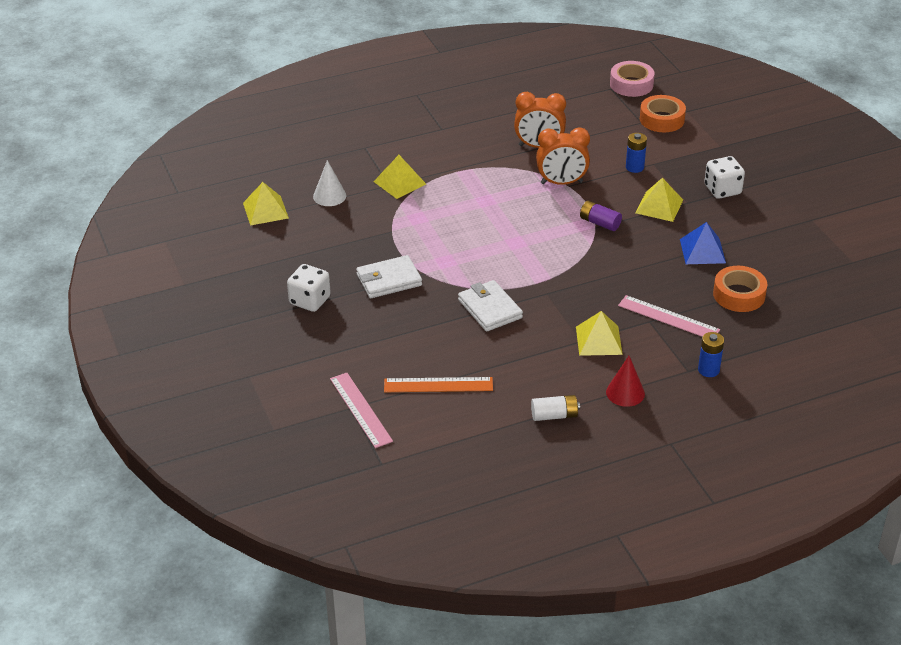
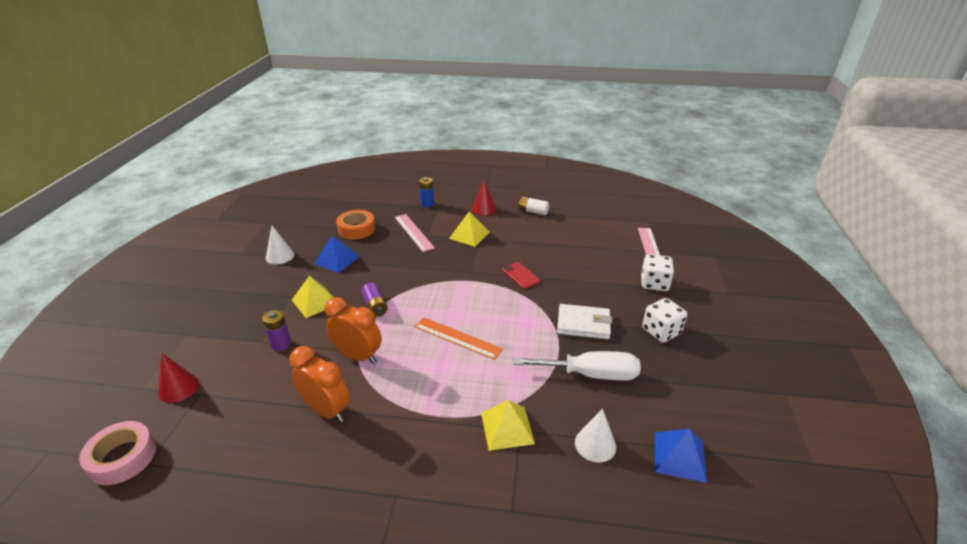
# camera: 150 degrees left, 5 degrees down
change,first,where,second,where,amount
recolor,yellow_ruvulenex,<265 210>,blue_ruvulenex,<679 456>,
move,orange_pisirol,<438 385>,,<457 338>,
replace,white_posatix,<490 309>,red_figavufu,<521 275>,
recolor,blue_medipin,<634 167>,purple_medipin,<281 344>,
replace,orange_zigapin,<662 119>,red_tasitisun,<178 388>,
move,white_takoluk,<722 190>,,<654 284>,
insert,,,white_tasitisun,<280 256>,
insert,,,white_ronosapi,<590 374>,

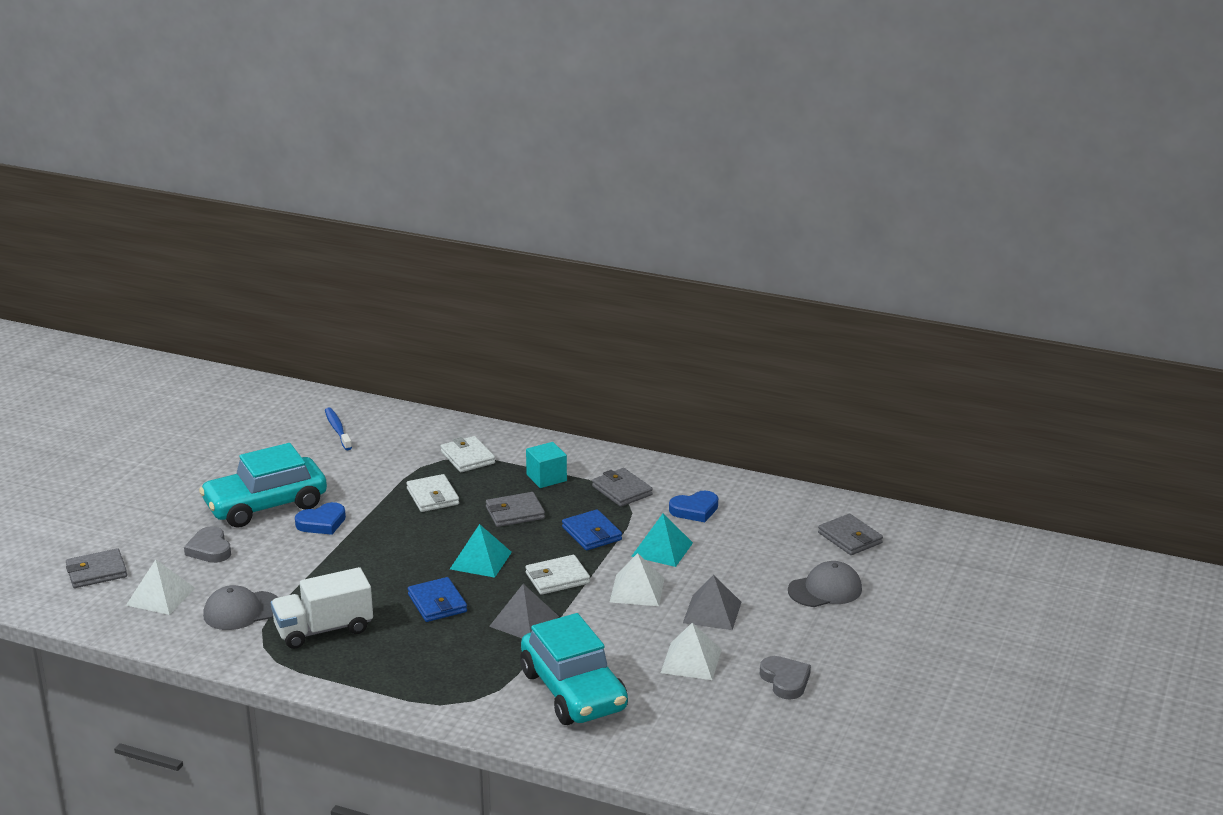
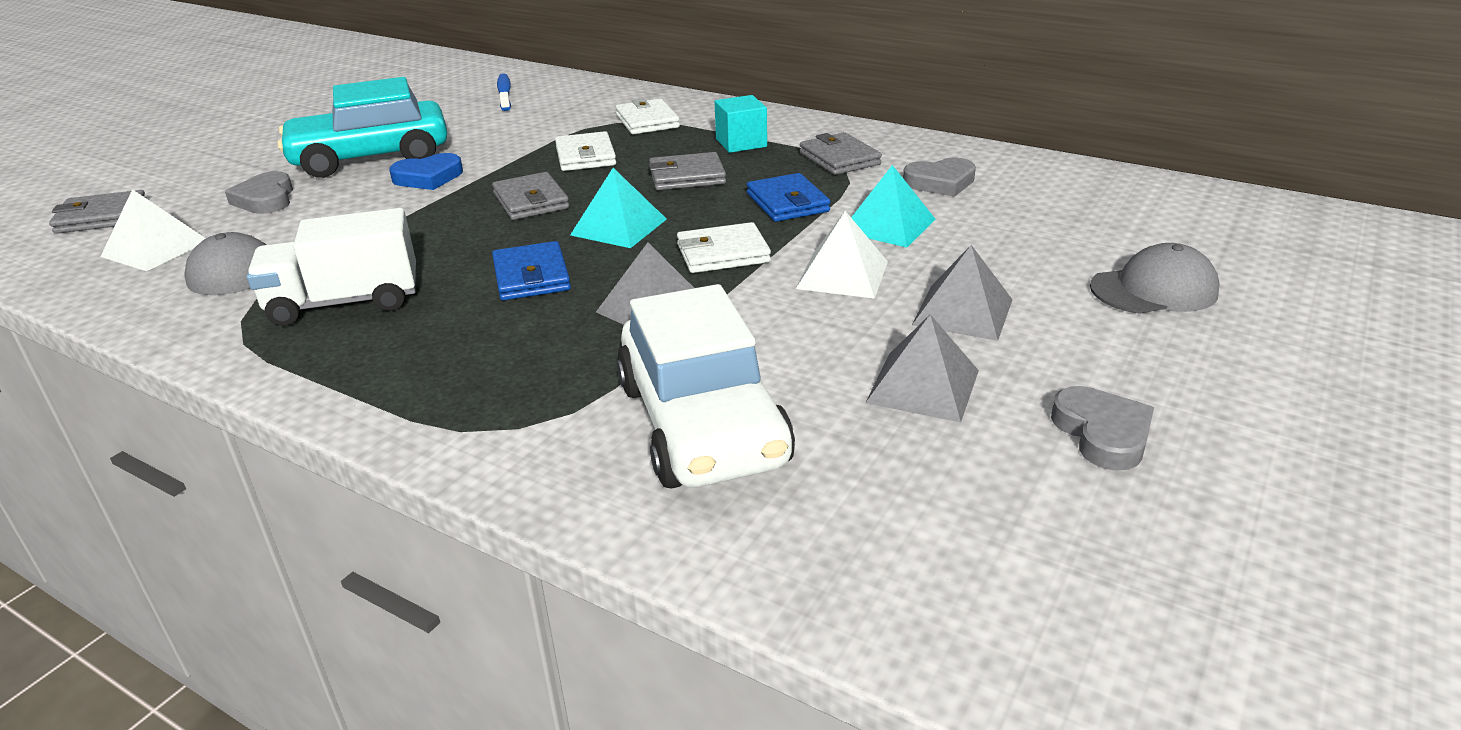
# camera: 10 degrees right, 5 degrees up
change,first,where,second,where,amount
recolor,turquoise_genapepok,<573 691>,white_genapepok,<702 424>,
recolor,white_ruvulenex,<691 661>,grey_ruvulenex,<923 386>,
recolor,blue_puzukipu,<695 510>,grey_puzukipu,<940 182>,
move,grey_posatix,<850 538>,,<531 201>,

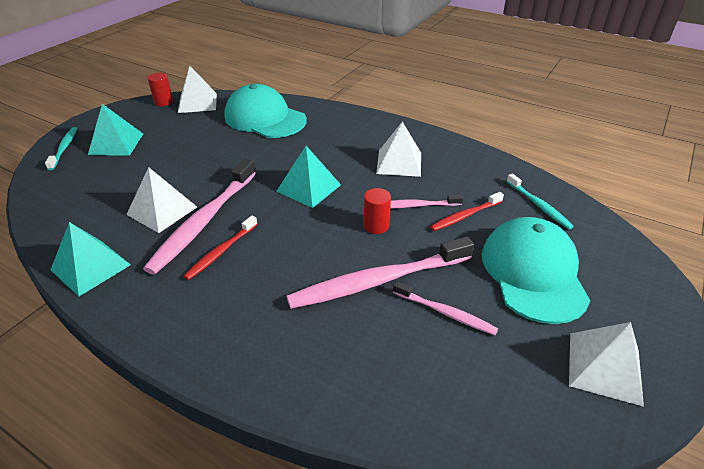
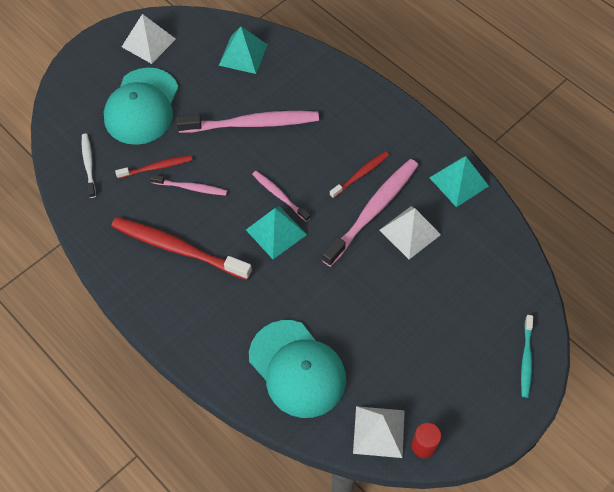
# camera: 165 degrees left, 20 degrees up
change,first,where,second,where,amount
move,turquoise_ruvulenex,<116 144>,,<243 55>,
delete,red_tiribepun,<376 226>,,,
replace,white_ruvulenex,<399 162>,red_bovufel,<178 248>,
move,pink_bovufel,<445 313>,,<279 195>,
recolor,turquoise_bovufel,<539 205>,white_bovufel,<89 164>,

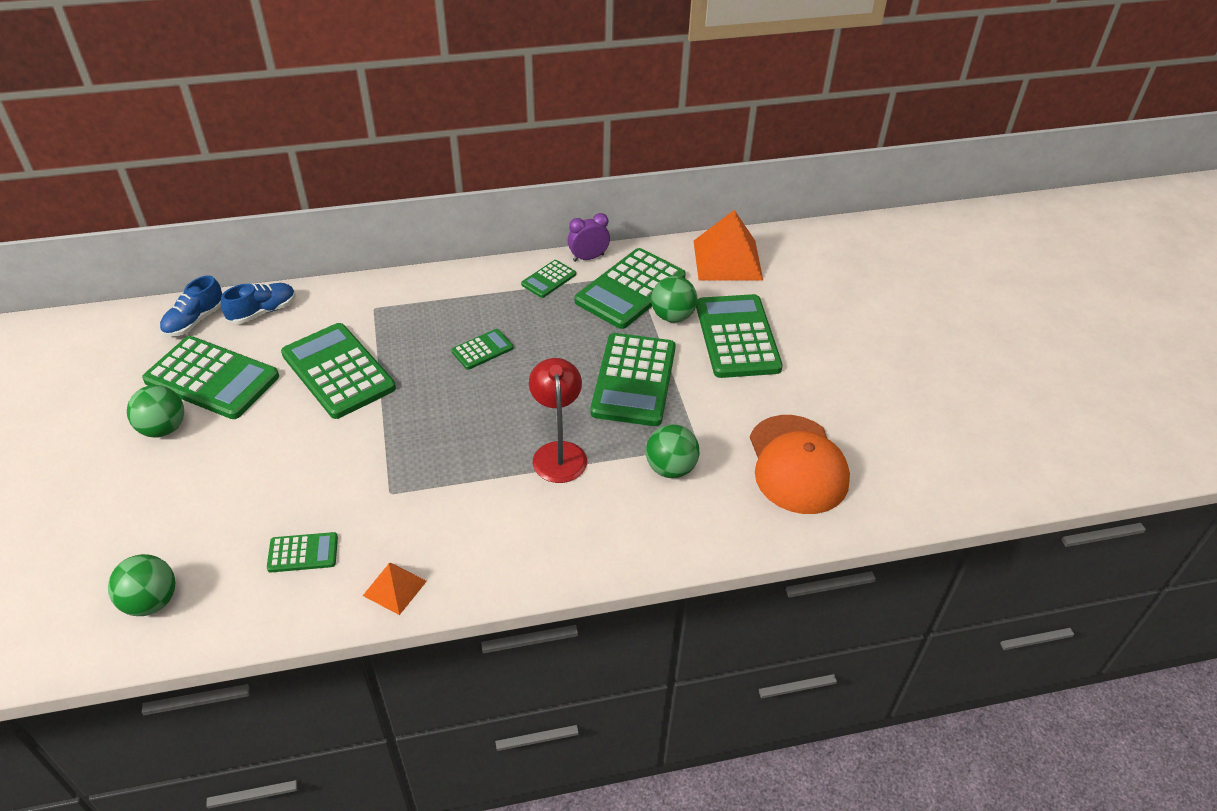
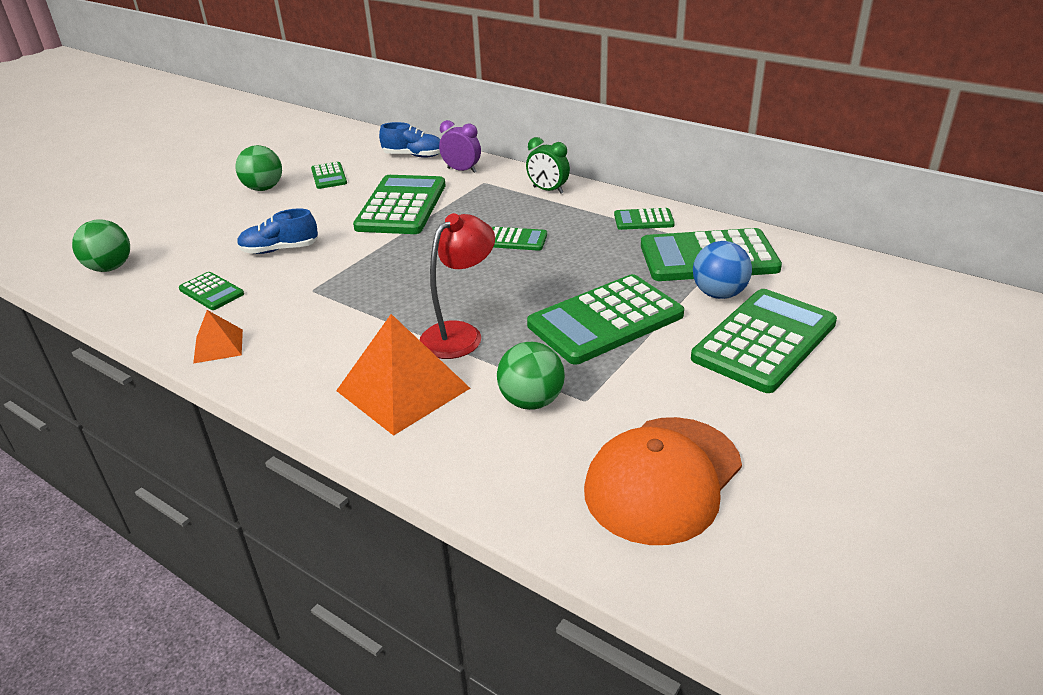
# camera: 50 degrees right, 10 degrees down
change,first,where,second,where,amount
resize,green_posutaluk,<212 378>,,<329 176>,x0.48
move,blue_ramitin,<195 321>,,<280 249>,
move,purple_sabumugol,<588 258>,,<462 170>,
recolor,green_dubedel,<672 316>,blue_dubedel,<719 294>,
move,orange_ruvulenex,<727 260>,,<403 389>,
insert,,,green_sabumugol,<548 190>,

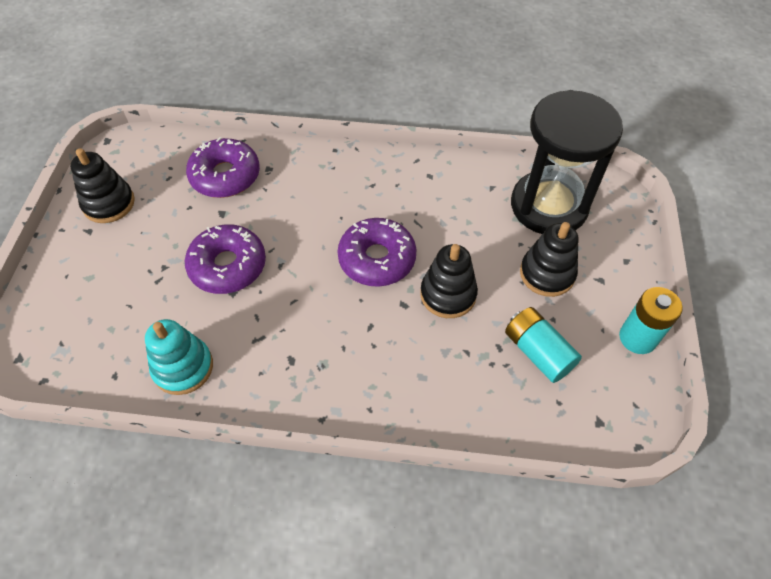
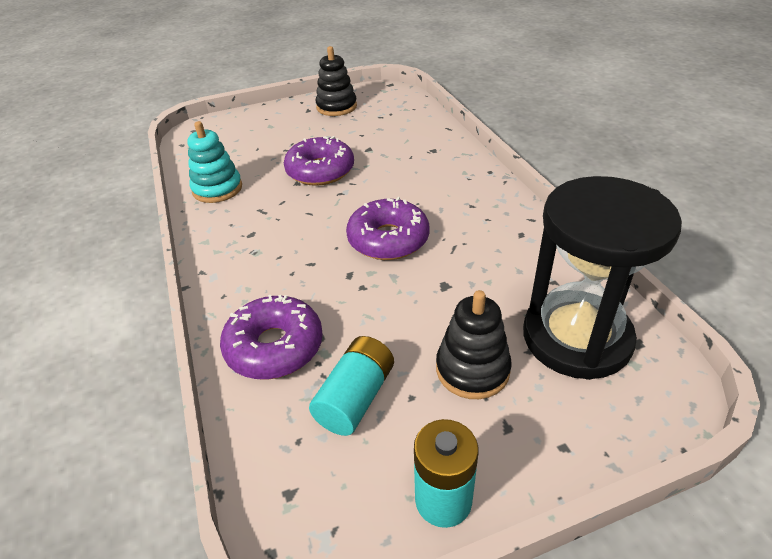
# camera: 65 degrees right, 15 degrees down
change,first,where,second,where,amount
move,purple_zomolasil,<225 176>,,<274 347>,
delete,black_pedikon,<448 294>,,,

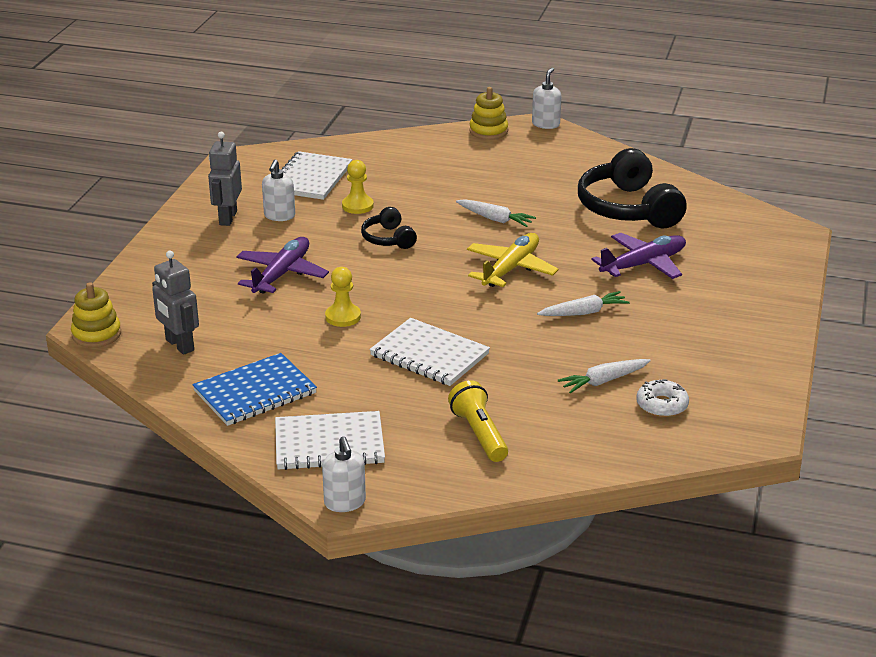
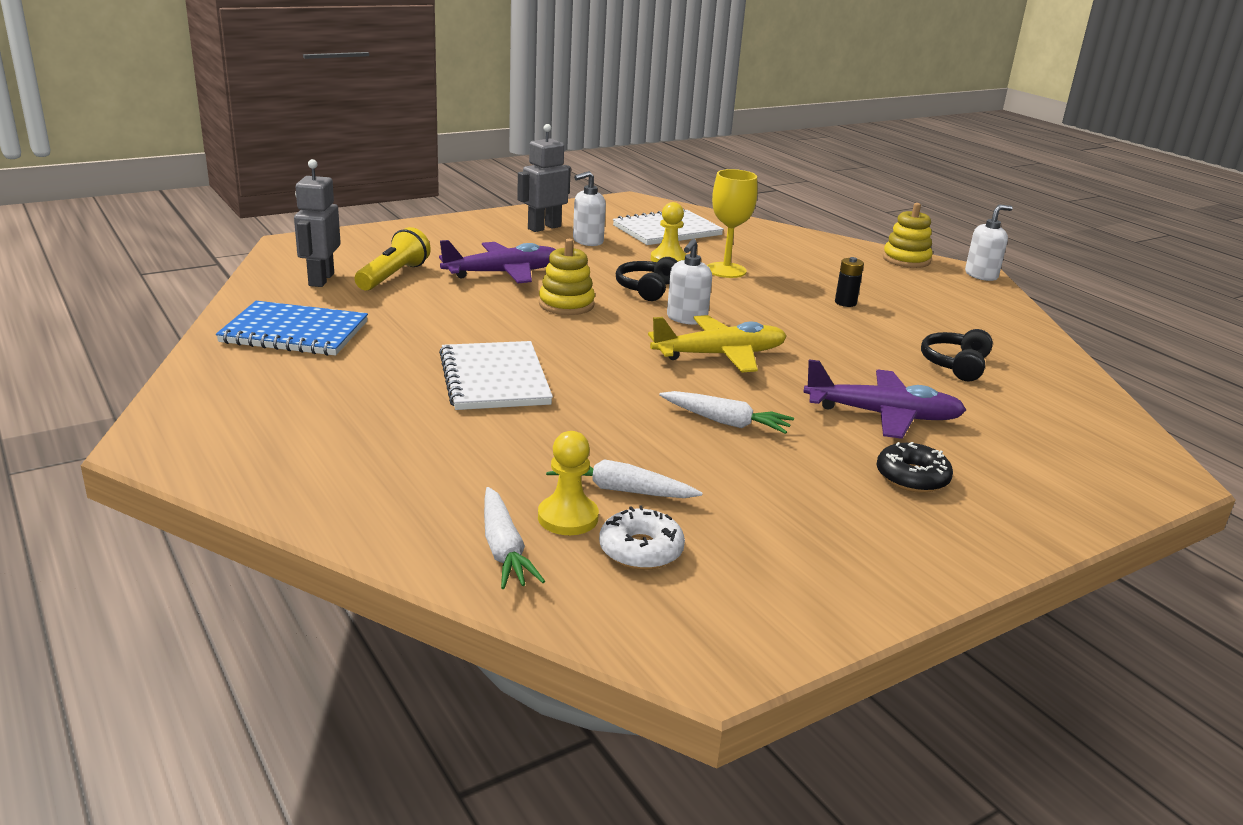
# camera: 40 degrees right, 5 degrees down
change,first,where,second,where,amount
move,yellow_pedikon,<96 334>,,<566 304>,
delete,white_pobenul,<329 444>,,,
move,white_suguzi,<345 503>,,<686 319>,
move,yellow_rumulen,<343 317>,,<568 517>,
move,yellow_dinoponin,<479 434>,,<393 276>,
move,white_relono,<495 219>,,<504 549>,
resize,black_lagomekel,<628 208>,,<955 365>,x0.51
insert,,,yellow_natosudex,<726 270>,
insert,,,black_medipin,<845 303>,
insert,,,black_zomolasil,<912 477>,

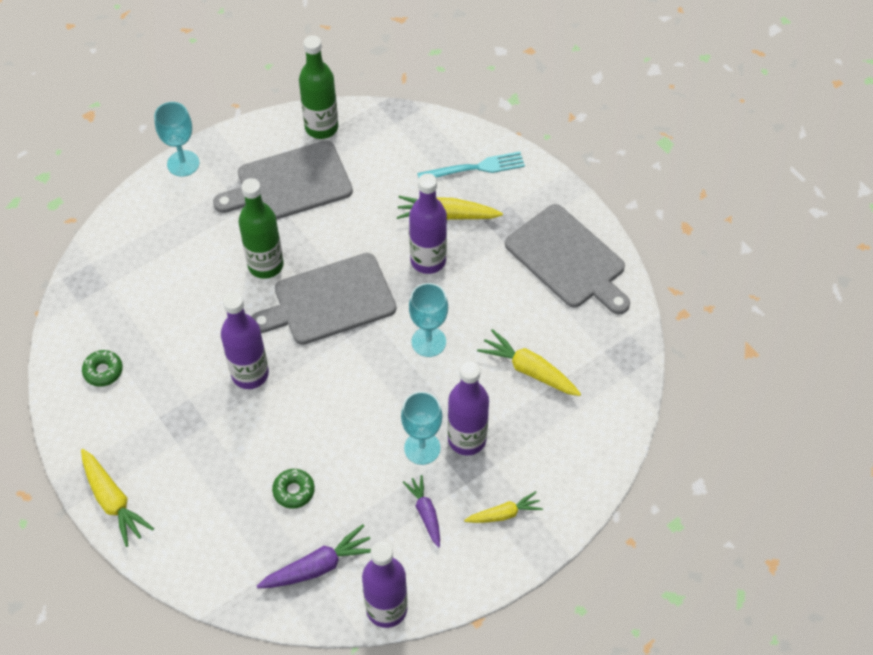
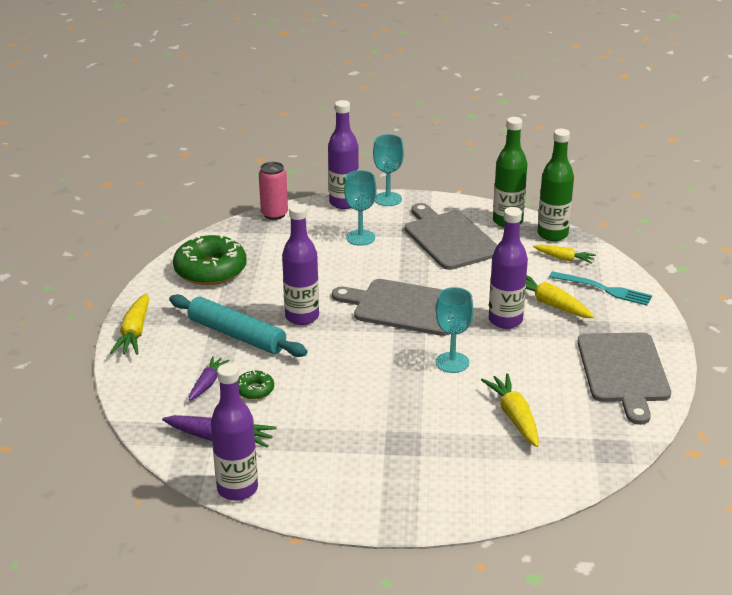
# camera: 40 degrees right, 25 degrees down
change,first,where,second,where,amount
resize,green_zomolasil,<103 371>,,<210 270>,x2.13
rotate,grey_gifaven,<290 184>,,<449 238>,45 degrees clockwise
move,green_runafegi,<265 265>,,<552 234>,
move,turquoise_natosudex,<422 448>,,<360 237>,
move,purple_relono,<425 513>,,<207 383>,
move,purple_runafegi,<467 439>,,<344 203>,
move,yellow_relono,<504 514>,,<564 258>,
insert,,,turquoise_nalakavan,<237 335>,
insert,,,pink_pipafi,<274 214>,

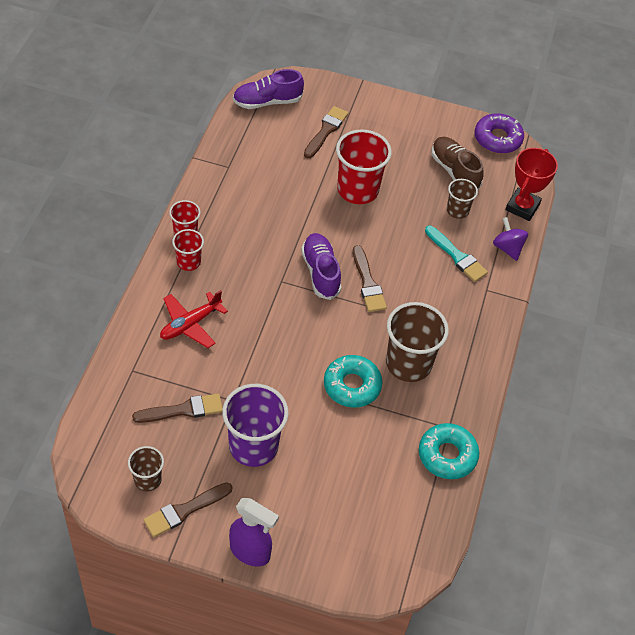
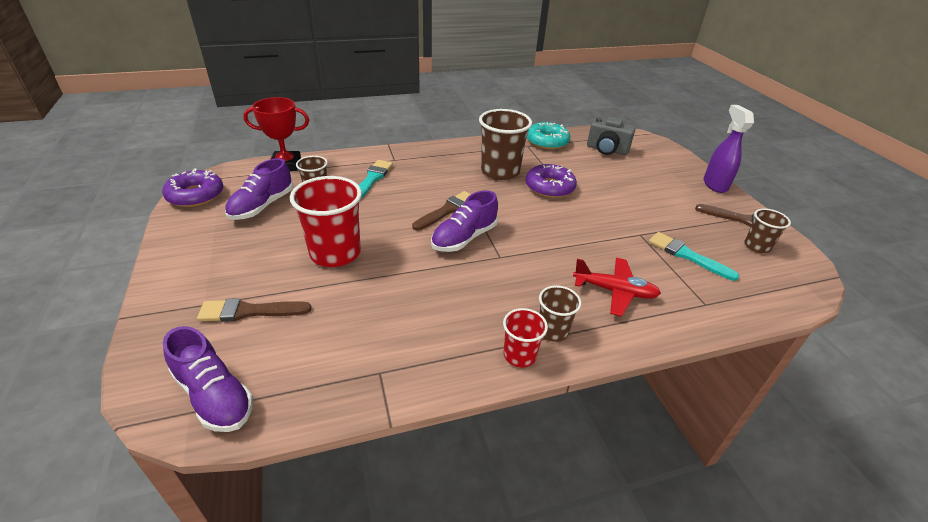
# camera: 120 degrees left, 15 degrees down
change,first,where,second,where,amount
recolor,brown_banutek,<183 410>,turquoise_banutek,<687 255>,
recolor,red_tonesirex,<188 262>,brown_tonesirex,<552 331>,
delete,purple_tonesirex,<253 446>,,,
recolor,turquoise_zomolasil,<352 385>,purple_zomolasil,<549 187>,
recolor,brown_ramitin,<454 171>,purple_ramitin,<262 206>,
delete,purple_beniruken,<507 248>,,,
insert,,,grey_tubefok,<607 150>,

